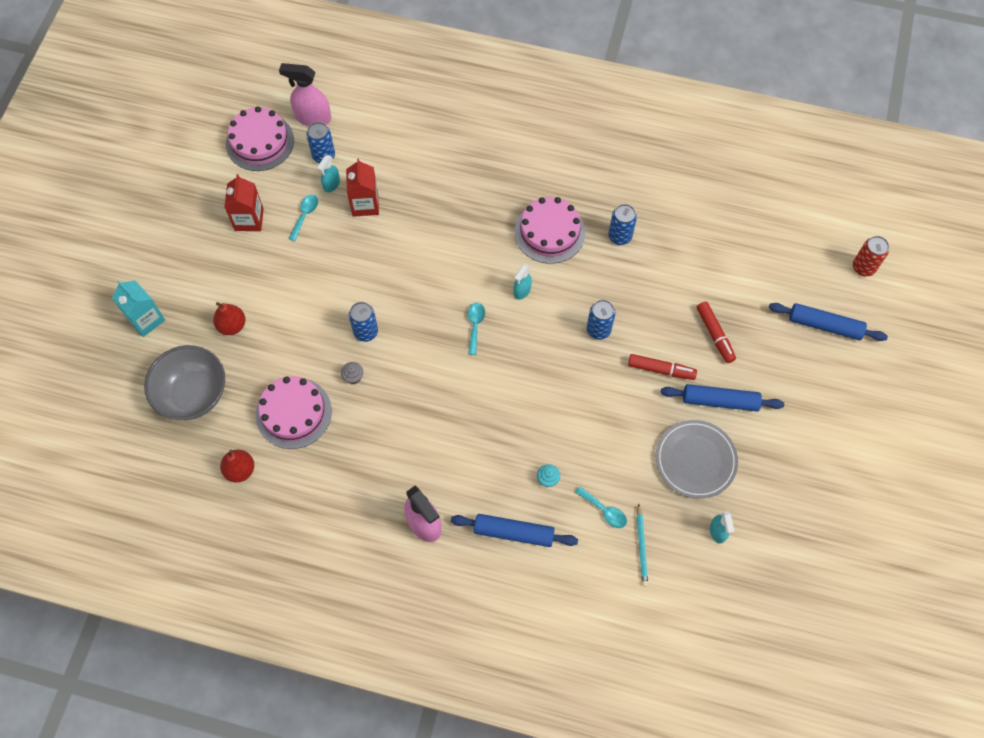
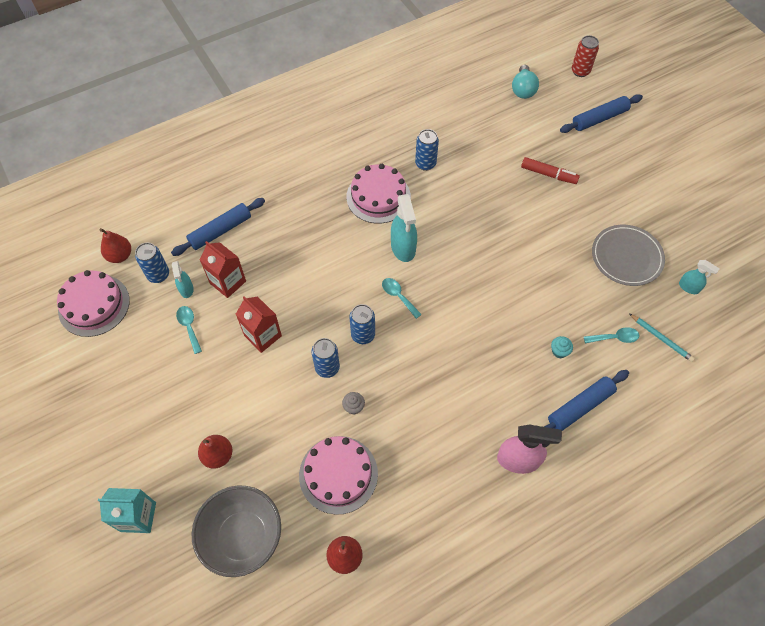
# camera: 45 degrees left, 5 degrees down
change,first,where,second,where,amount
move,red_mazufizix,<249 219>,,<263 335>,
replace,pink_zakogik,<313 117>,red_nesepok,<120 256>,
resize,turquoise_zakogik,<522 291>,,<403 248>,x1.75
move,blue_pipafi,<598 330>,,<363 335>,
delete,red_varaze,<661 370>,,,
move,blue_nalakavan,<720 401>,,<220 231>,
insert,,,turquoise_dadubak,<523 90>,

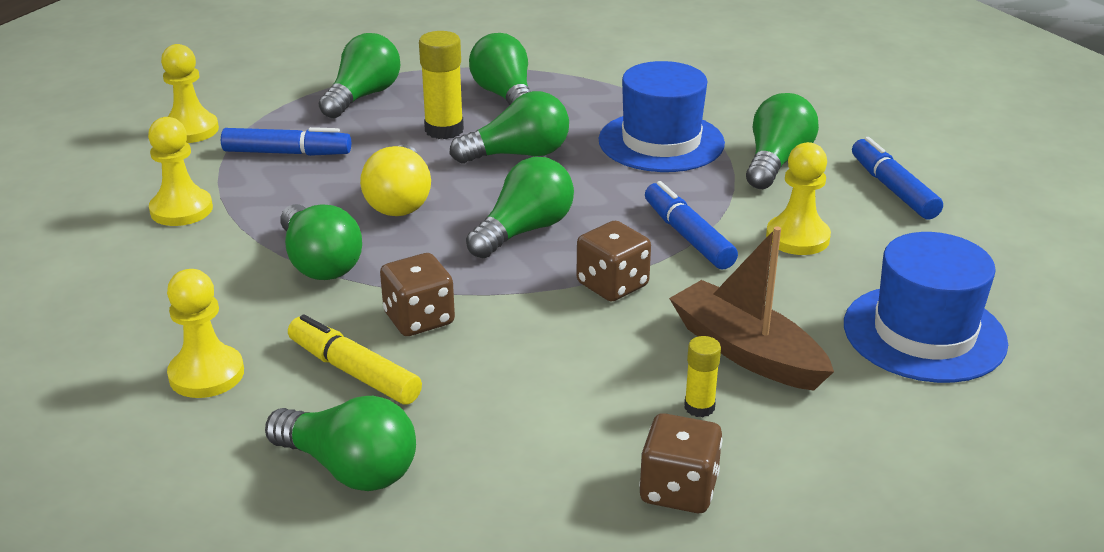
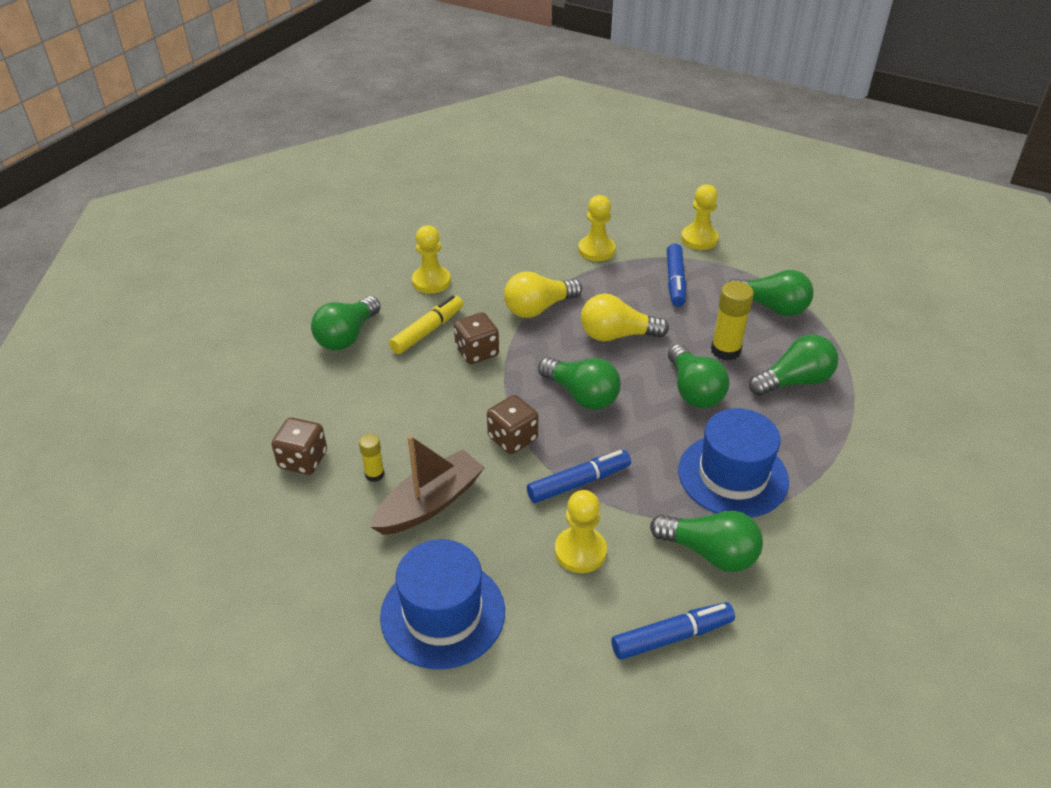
# camera: 90 degrees right, 10 degrees up
change,first,where,second,where,amount
recolor,green_dadubak,<319 263>,yellow_dadubak,<538 308>,

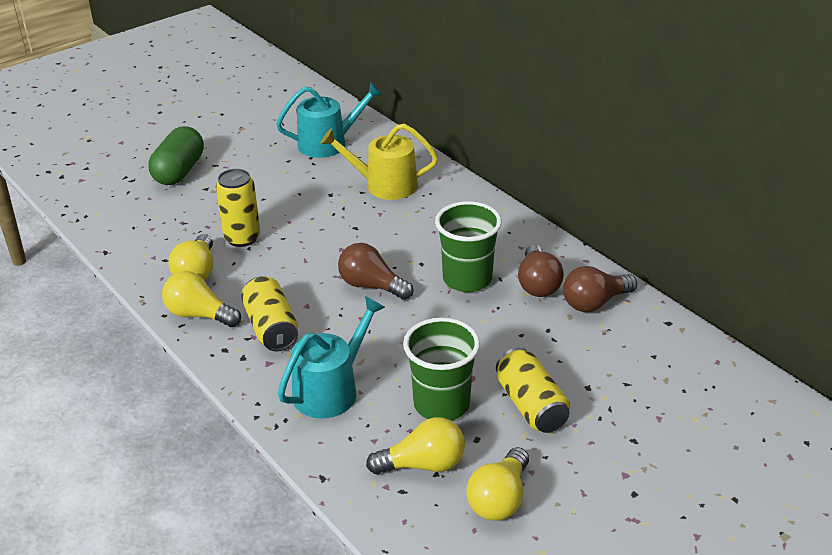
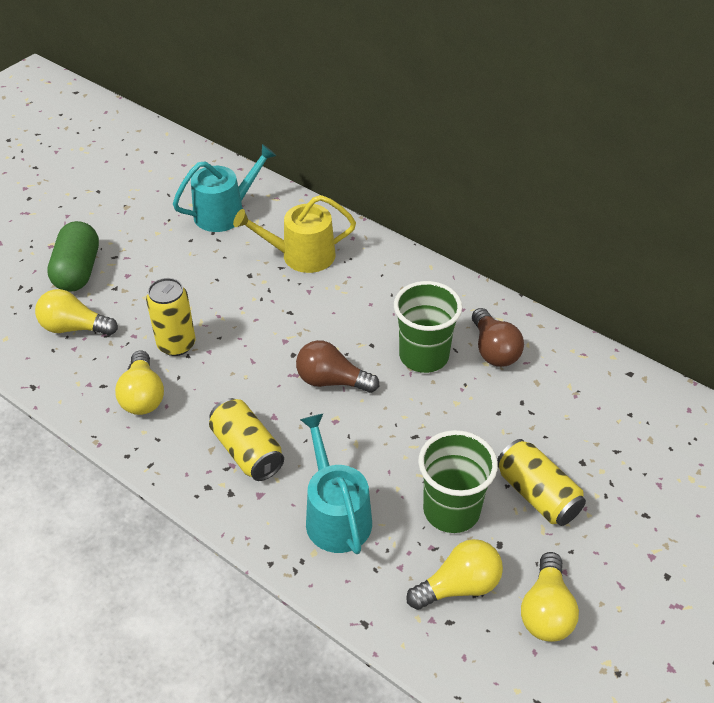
# camera: 15 degrees left, 10 degrees up
change,first,where,second,where,amount
move,yellow_dadubak,<199 315>,,<74 327>,
rotate,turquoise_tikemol,<331 390>,,<335 515>,45 degrees counterclockwise
delete,brown_dadubak,<594 303>,,,

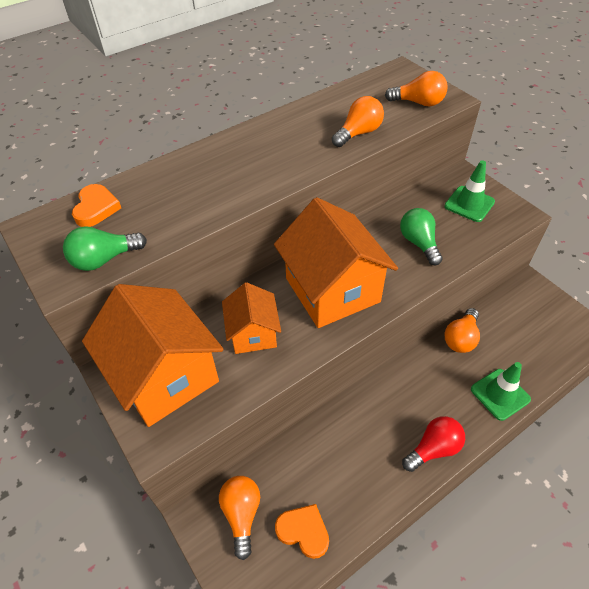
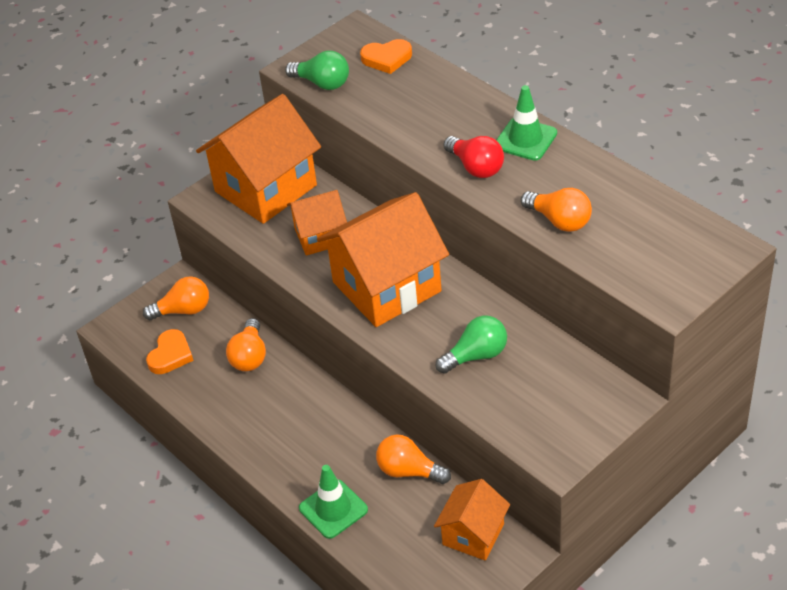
# camera: 85 degrees right, 5 degrees down
change,first,where,second,where,amount
rotate,green_dadubak,<104 259>,,<322 83>,150 degrees clockwise
move,orange_dadubak,<418 103>,,<249 356>,
move,red_dadubak,<433 449>,,<476 167>,
move,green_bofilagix,<469 204>,,<525 139>,
insert,,,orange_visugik,<473 534>,

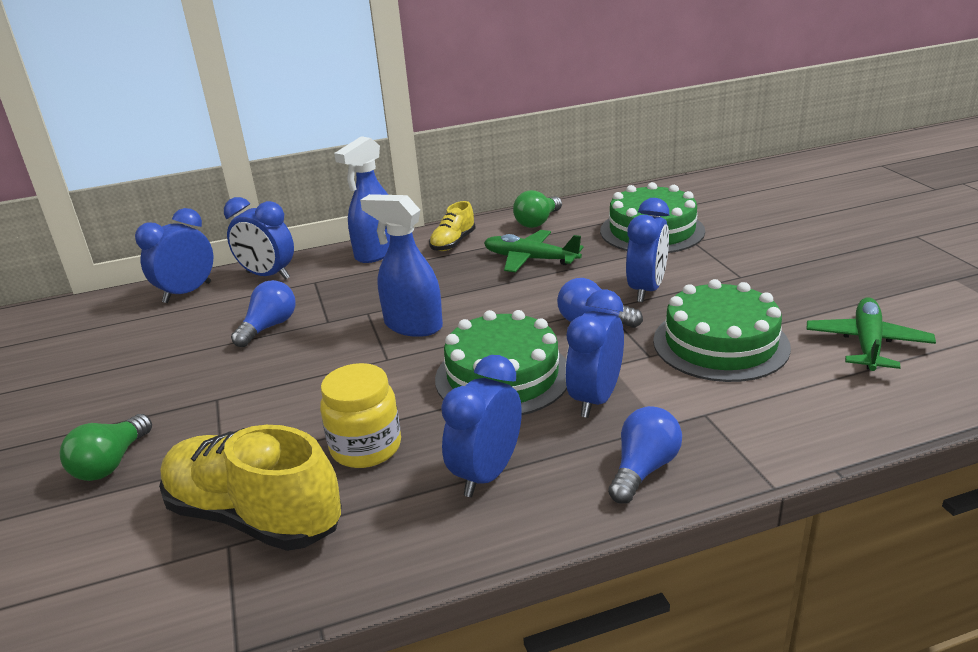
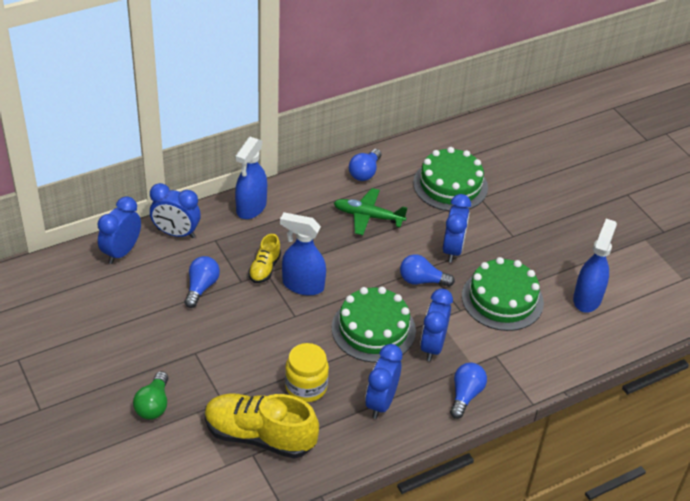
# camera: 15 degrees left, 15 degrees up
change,first,where,second,where,amount
move,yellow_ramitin,<453 243>,,<264 268>,
recolor,green_dadubak,<537 222>,blue_dadubak,<365 172>,
replace,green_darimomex,<867 344>,blue_zakogik,<587 298>,

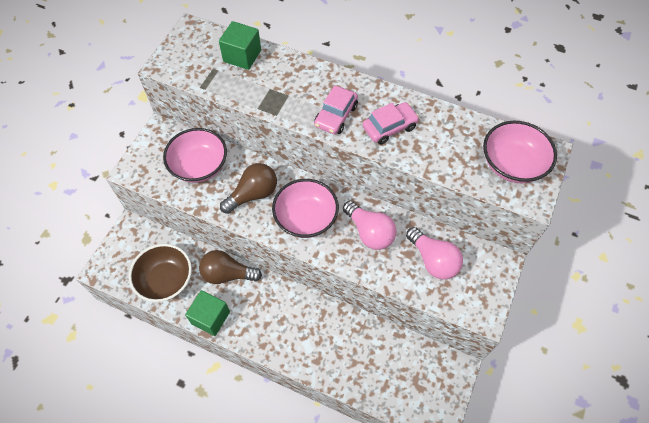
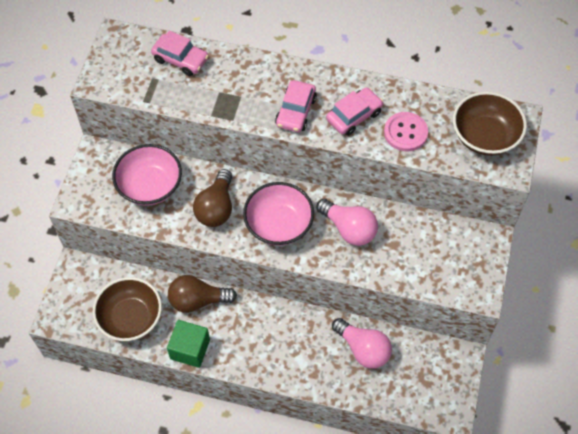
# camera: 10 degrees left, 0 degrees up
change,first,where,second,where,amount
replace,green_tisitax,<242 56>,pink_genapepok,<180 59>,
rotate,brown_dadubak,<253 194>,,<216 208>,150 degrees clockwise
move,pink_dadubak,<433 260>,,<363 349>,
recolor,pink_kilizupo,<512 164>,brown_kilizupo,<484 136>,
insert,,,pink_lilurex,<405 133>,

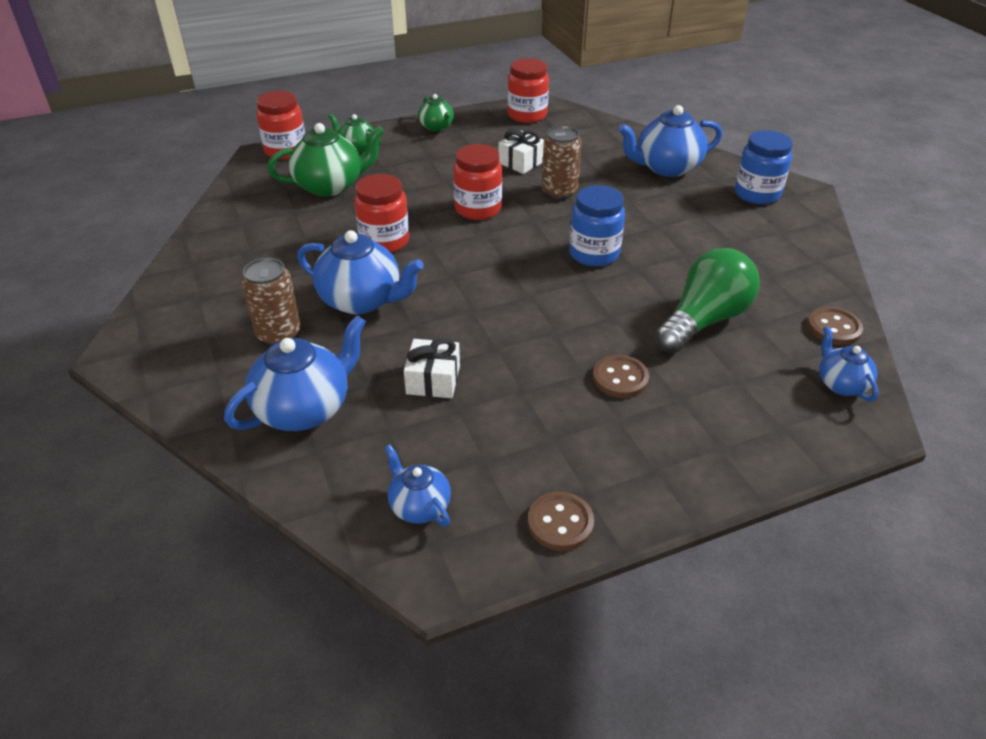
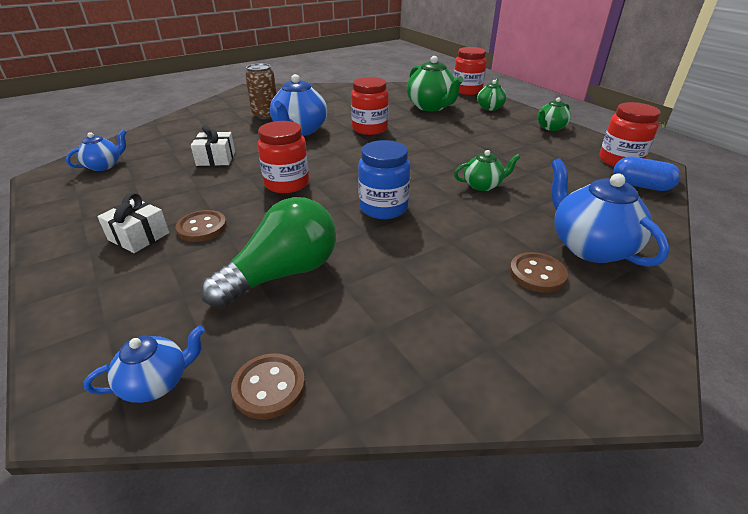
# camera: 80 degrees right, 5 degrees down
change,first,where,second,where,amount
delete,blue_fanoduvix,<305 409>,,,
move,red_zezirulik,<478 209>,,<287 184>,
move,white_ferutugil,<521 162>,,<139 236>,
move,brown_lilurex,<560 523>,,<537 274>,
replace,brown_pipafi,<559 192>,green_fanoduvix,<483 185>,
rotate,green_dadubak,<704 320>,,<282 274>,75 degrees counterclockwise
delete,blue_zezirulik,<757 194>,,,
insert,,,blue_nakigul,<640 186>,

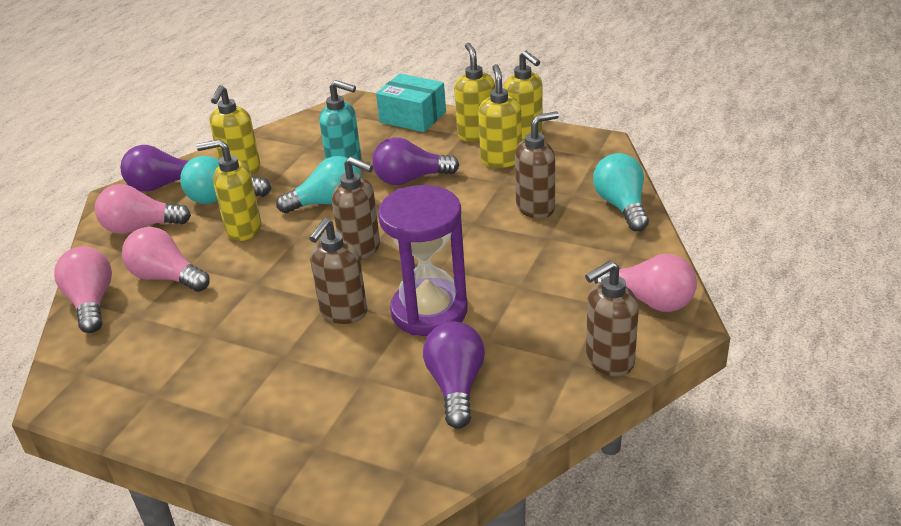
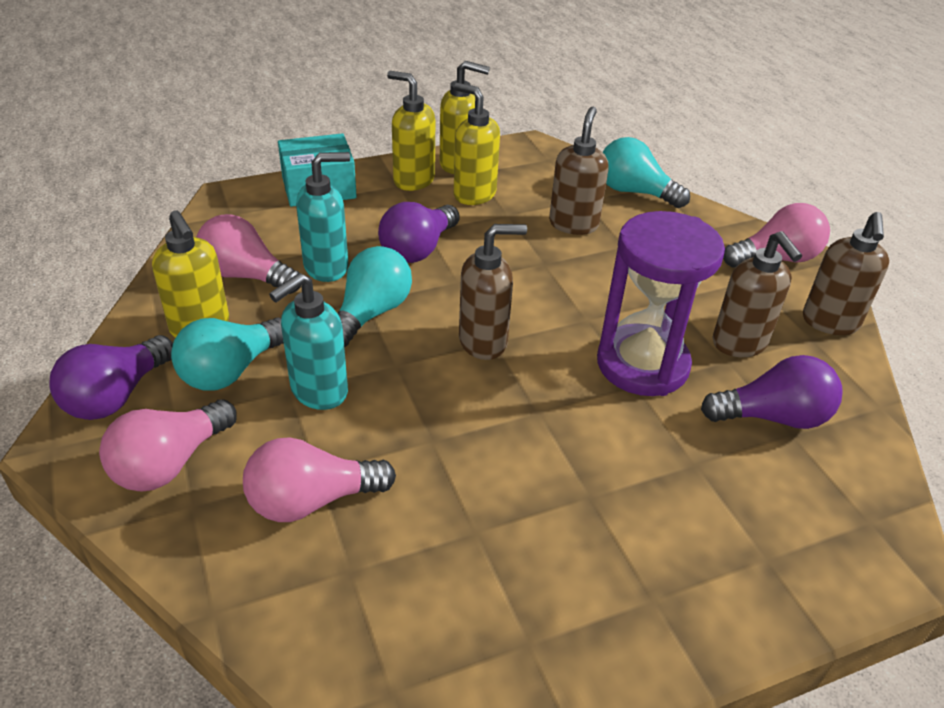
# camera: 50 degrees left, 5 degrees up
change,first,where,second,where,amount
move,pink_dadubak,<91 302>,,<246 276>,
recolor,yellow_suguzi,<243 229>,turquoise_suguzi,<318 392>,
move,brown_suguzi,<343 312>,,<740 344>,
rotate,purple_dadubak,<456 386>,,<772 417>,135 degrees clockwise

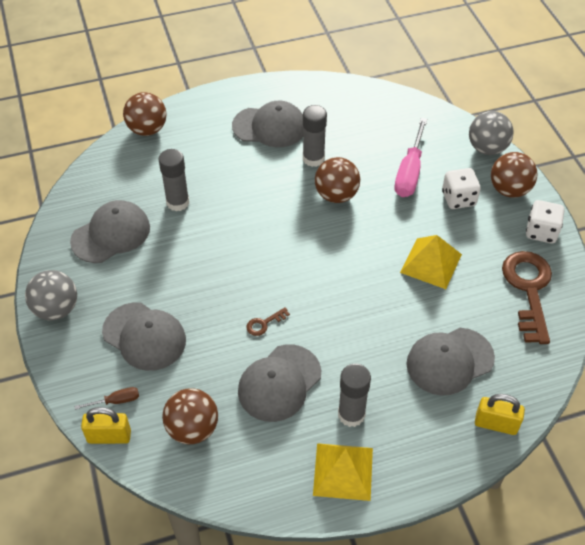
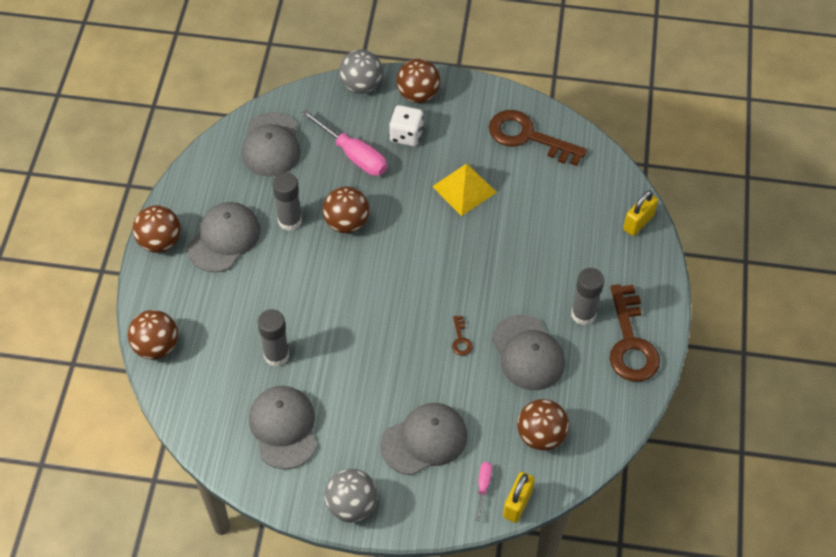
# camera: 65 degrees left, 5 degrees up
change,first,where,second,where,amount
recolor,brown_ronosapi,<116 401>,pink_ronosapi,<483 486>,
replace,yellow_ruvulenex,<343 471>,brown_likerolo,<631 342>,
move,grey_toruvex,<449 361>,,<271 145>,
delete,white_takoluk,<541 232>,,,
insert,,,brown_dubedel,<160 242>,

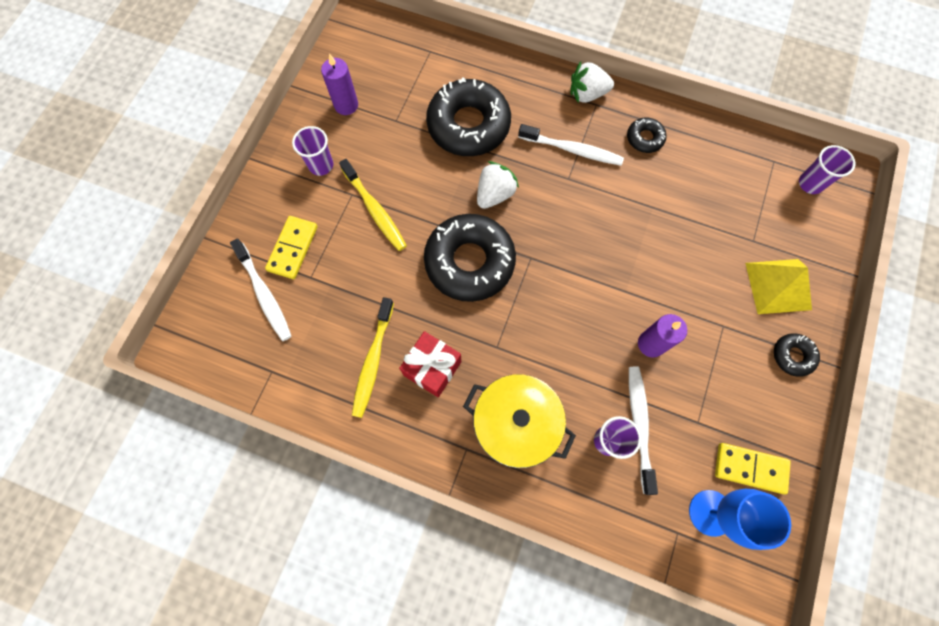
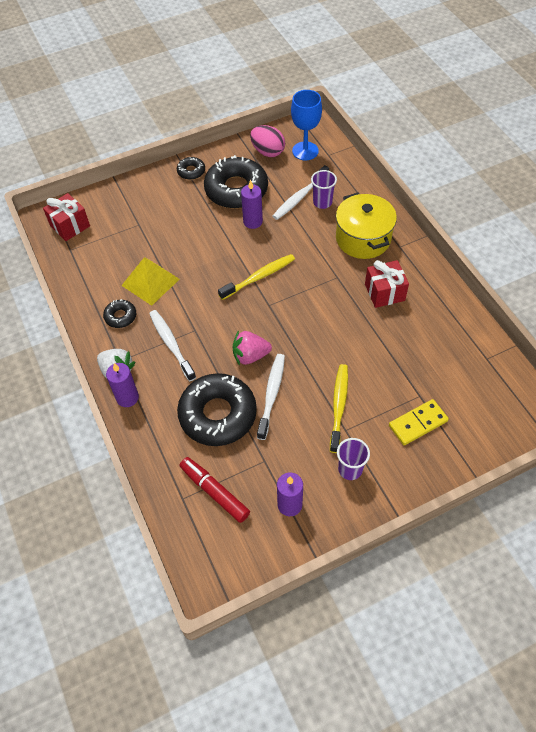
# camera: 135 degrees left, 15 degrees down
change,first,where,second,where,amount
move,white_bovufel,<264 293>,,<271 395>,
move,yellow_bovufel,<373 360>,,<259 277>,
move,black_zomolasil,<469 262>,,<236 190>,
recolor,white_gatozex,<494 194>,pink_gatozex,<250 356>,
replace,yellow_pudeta,<750 468>,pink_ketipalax,<268 152>,
move,yellow_ruvulenex,<778 286>,,<150 282>,
replace,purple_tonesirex,<810 183>,red_ferutugil,<70 226>,
insert,,,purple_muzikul,<127 397>,
insert,,,red_varaze,<214 492>,

